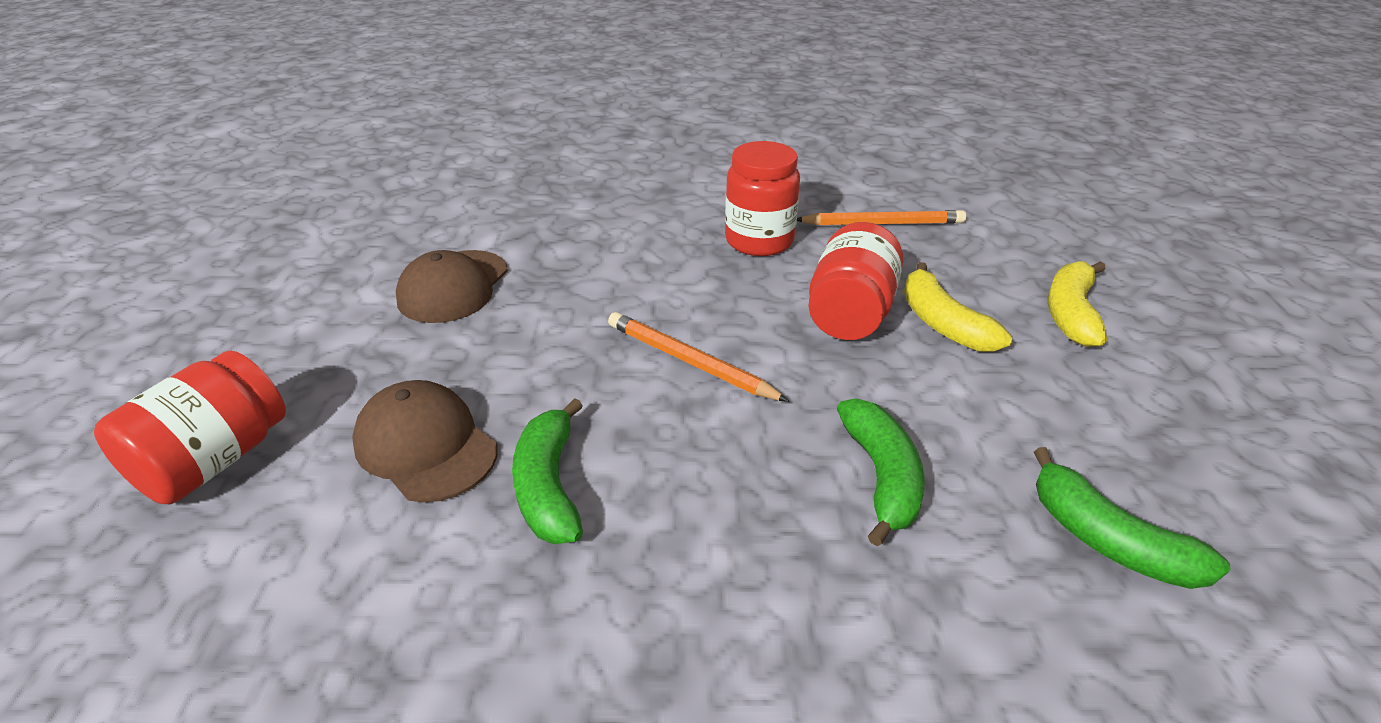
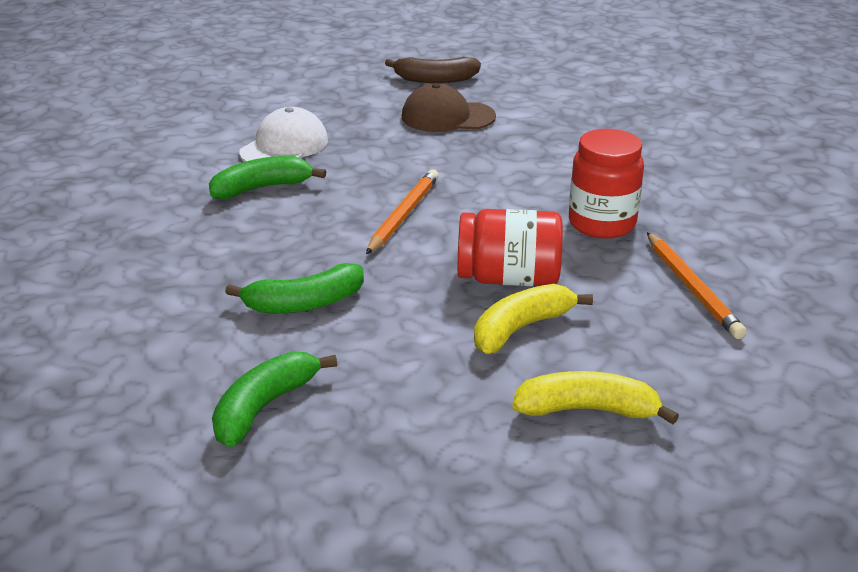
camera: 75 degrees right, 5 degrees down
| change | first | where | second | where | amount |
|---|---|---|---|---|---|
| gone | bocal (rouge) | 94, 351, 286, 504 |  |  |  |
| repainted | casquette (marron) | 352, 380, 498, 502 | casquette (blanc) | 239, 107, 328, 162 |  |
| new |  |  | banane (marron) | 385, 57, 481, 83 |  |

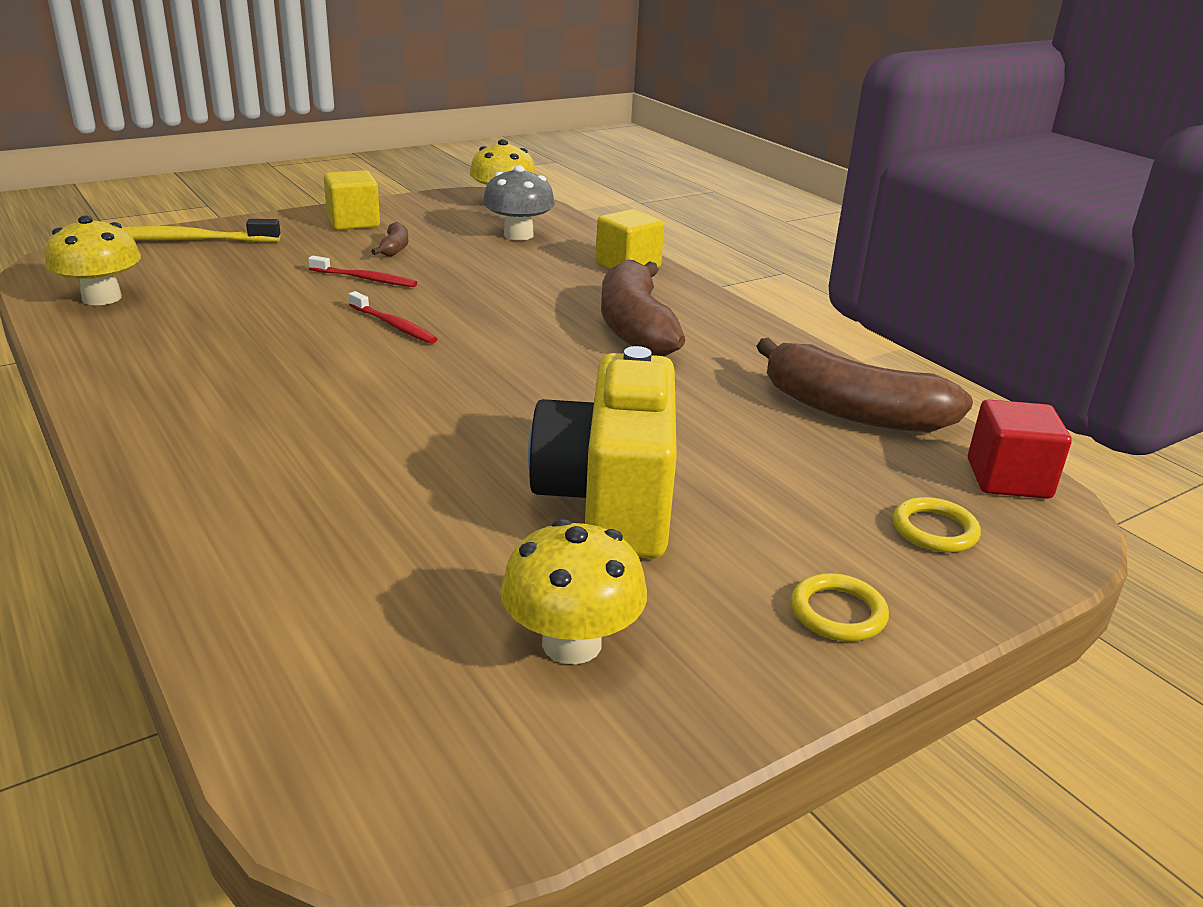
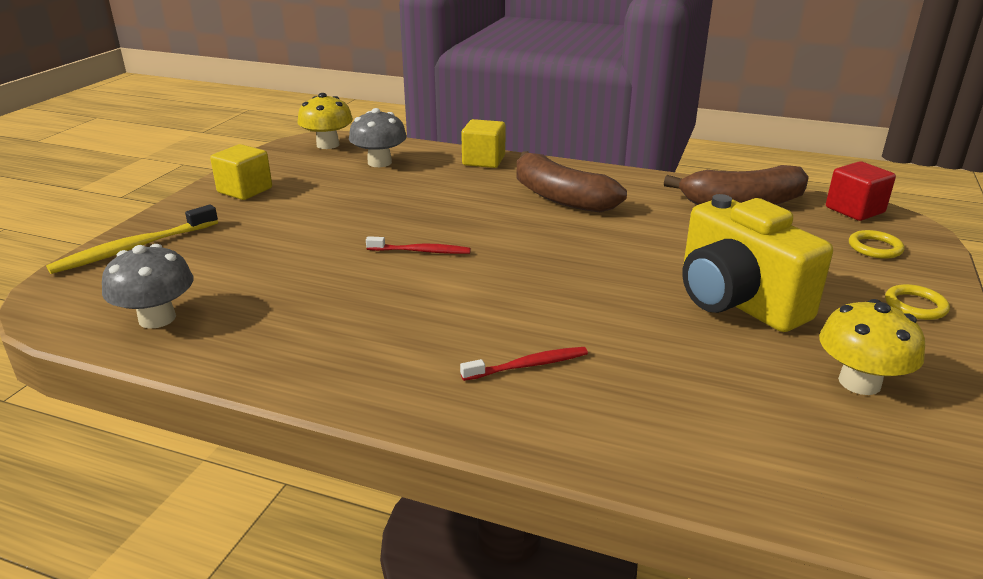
camera: 35 degrees left, 0 degrees up
| change | first | where | second | where | amount |
|---|---|---|---|---|---|
| repainted | champignon (jaune) | 45, 215, 141, 305 | champignon (gris) | 102, 244, 193, 329 |  |
| gone | banane (marron) | 371, 222, 408, 257 |  |  |  |
| shifted | brosse à dents (rouge) | 308, 256, 417, 287 |  | 460, 347, 588, 381 |  |

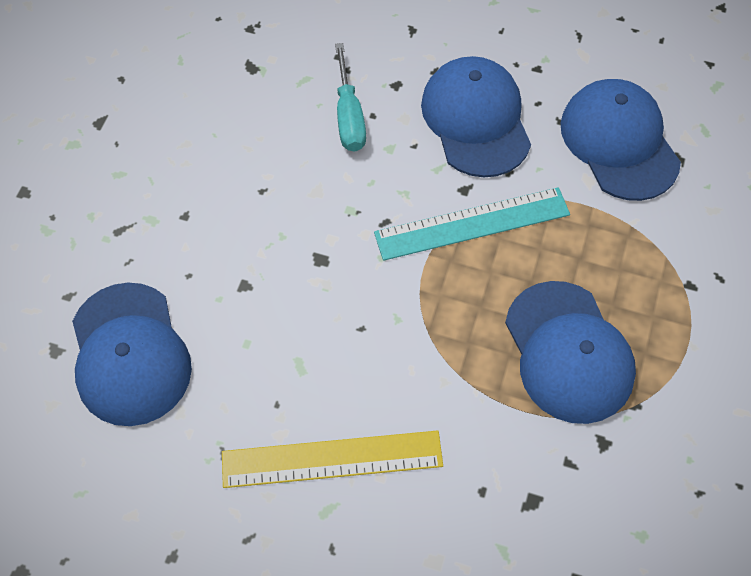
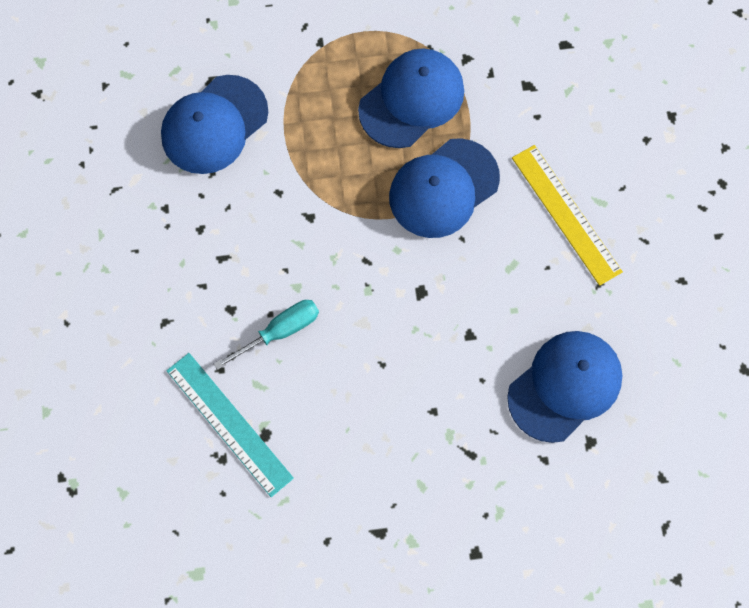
camera: 115 degrees left, 10 degrees up
| change | first | where | second | where | amount |
|---|---|---|---|---|---|
| shifted | casquette (bleu) | 421, 56, 531, 177 |  | 389, 138, 500, 238 |  |
| shifted | règle (turquoise) | 374, 187, 570, 261 |  | 166, 353, 294, 497 |  |

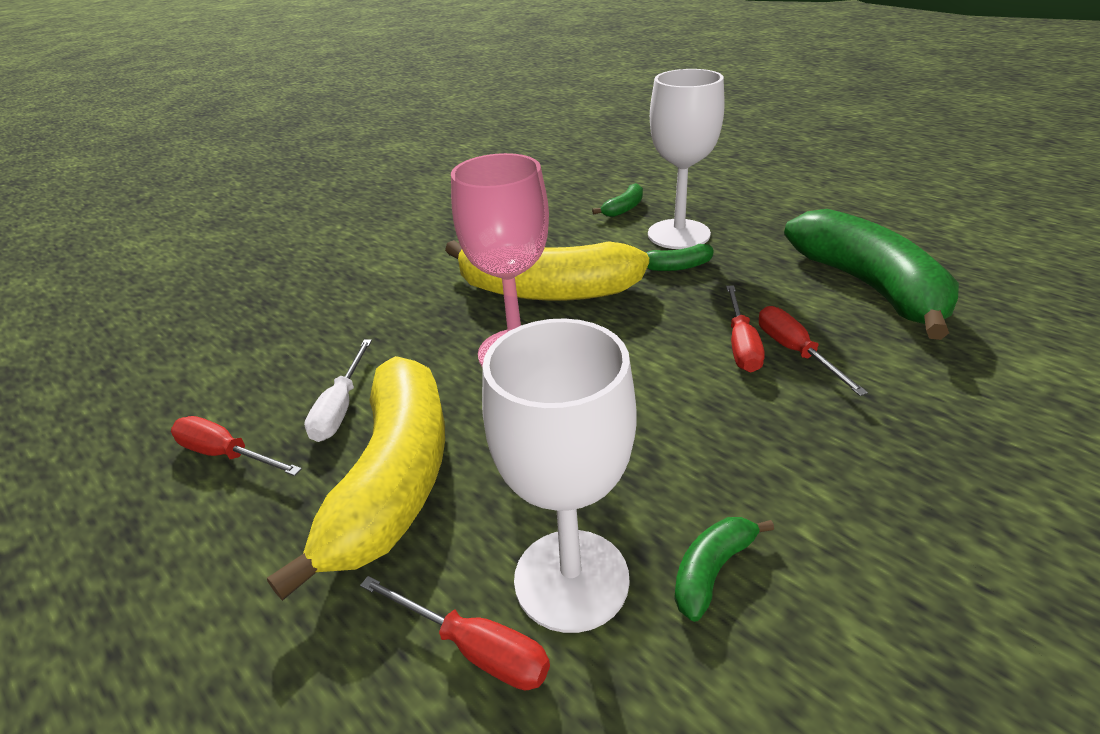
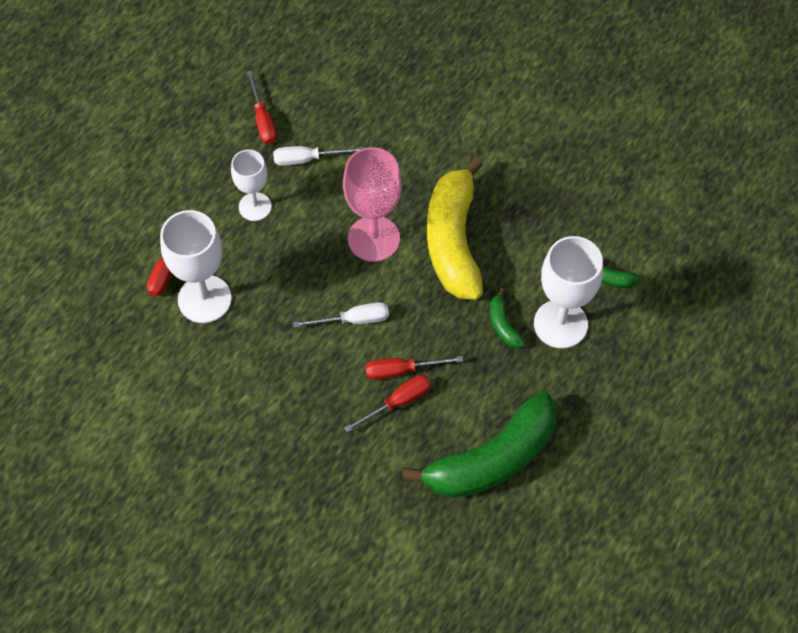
camera: 75 degrees right, 25 degrees up
| change | first | where | second | where | amount |
|---|---|---|---|---|---|
| swapped | banane (jaune) | 267, 356, 445, 601 | verre à pied (blanc) | 231, 150, 272, 221 |  |
| rotated | tournevis (rouge) | 171, 416, 302, 476 |  | 247, 71, 277, 144 | 150 degrees clockwise |
| gone | banane (vert) | 674, 517, 774, 622 |  |  |  |
| new |  |  | tournevis (blanc) | 293, 302, 389, 328 |  |

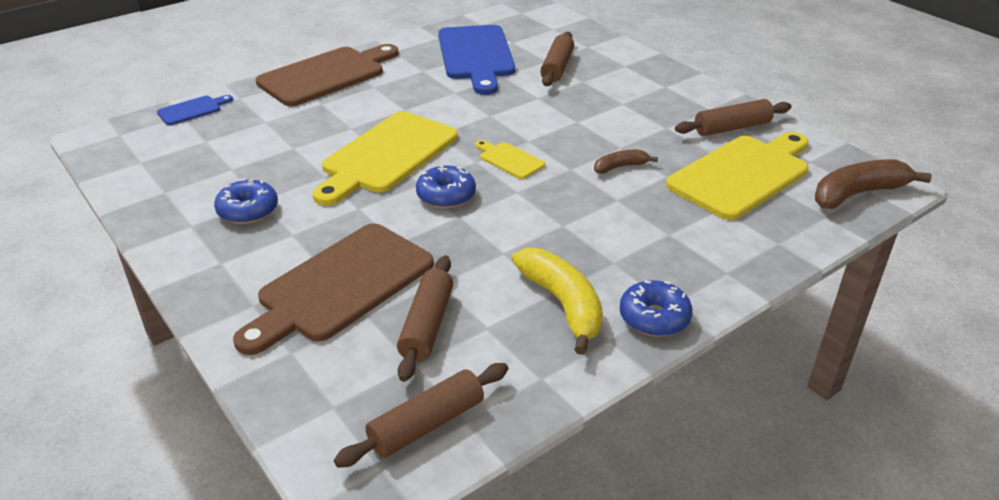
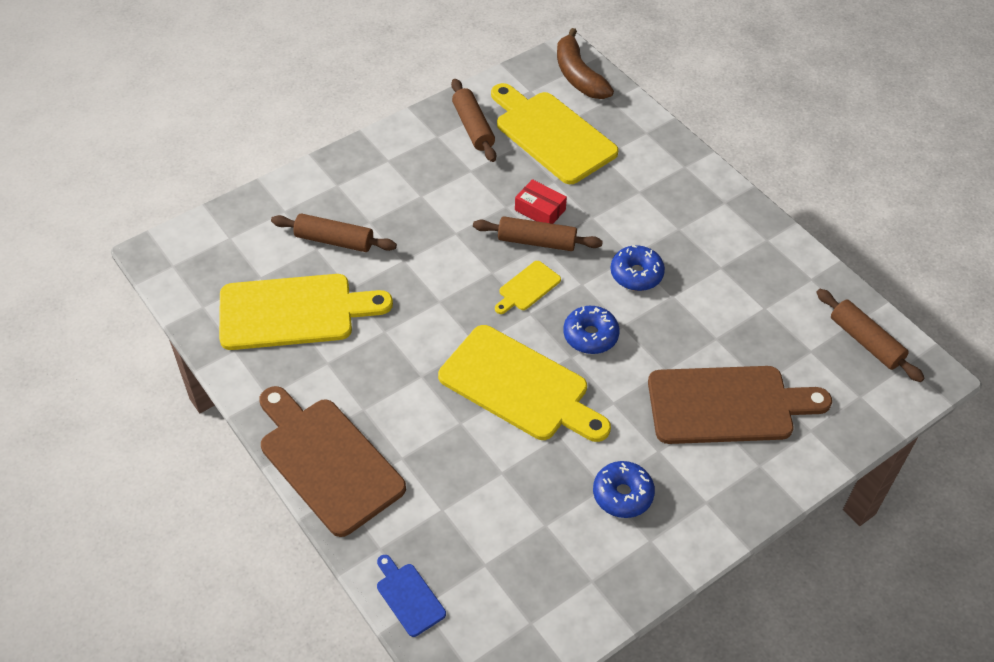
camera: 90 degrees left, 15 degrees up
| change | first | where | second | where | amount |
|---|---|---|---|---|---|
| repainted | planche à découper (bleu) | 438, 25, 515, 95 | planche à découper (jaune) | 219, 274, 393, 350 |  |
| swapped | banane (marron) | 594, 150, 658, 174 | boîte (rouge) | 515, 179, 567, 224 |  |
| rotated | planche à découper (marron) | 233, 224, 434, 355 |  | 648, 366, 832, 444 | 45 degrees counterclockwise |
| gone | banane (jaune) | 512, 248, 603, 355 |  |  |  |
| shifted | rouleau à pâtisserie (marron) | 397, 255, 453, 382 |  | 473, 216, 603, 251 |  |
| shifted | beignet (bleu) | 619, 280, 693, 337 |  | 611, 245, 665, 291 |  |

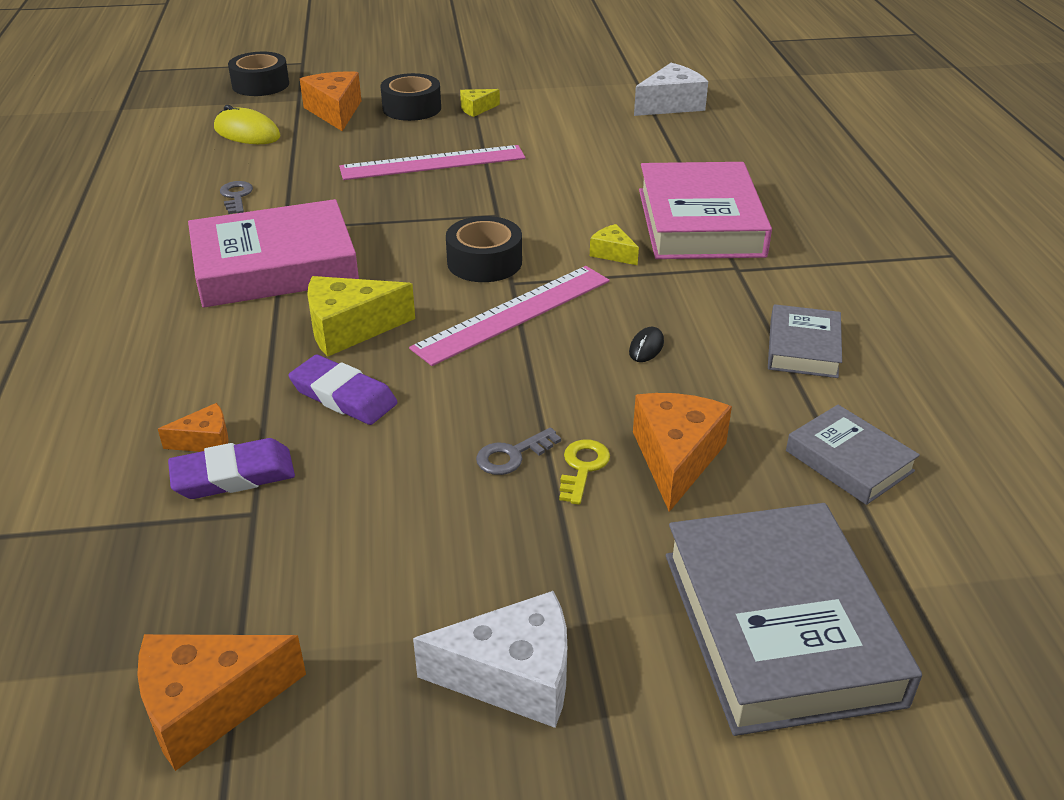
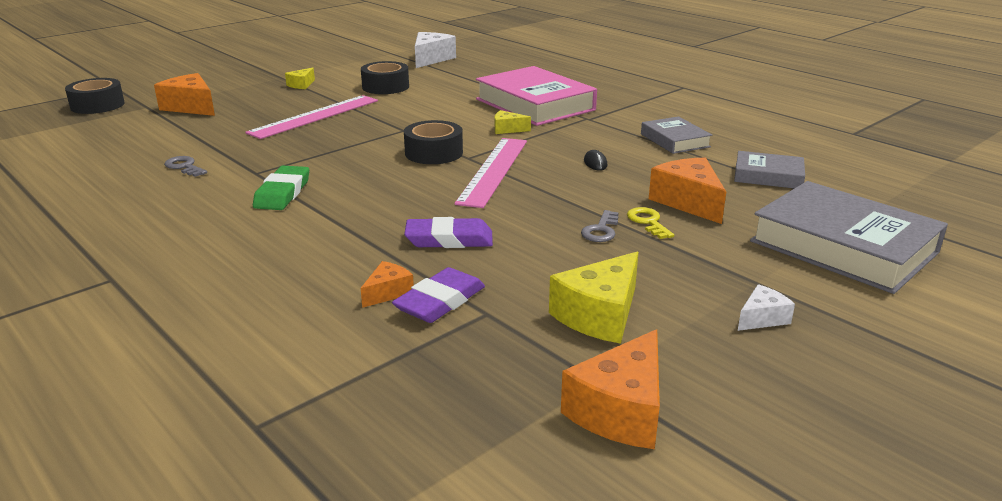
camera: 35 degrees left, 10 degrees down
| change | first | where | second | where | amount |
|---|---|---|---|---|---|
| shifted | ruban adhésif (noir) | 381, 73, 441, 121 |  | 361, 61, 409, 94 |  |
| gone | souris (jaune) | 214, 105, 280, 144 |  |  |  |
| swapped | livre (rose) | 188, 199, 359, 308 | gomme (vert) | 253, 166, 309, 210 |  |
| shifted | fromage (jaune) | 307, 276, 415, 357 |  | 549, 252, 639, 344 |  |
| scaled | fromage (blanc) | 413, 591, 567, 728 |  | 738, 284, 795, 331 | x0.54 |

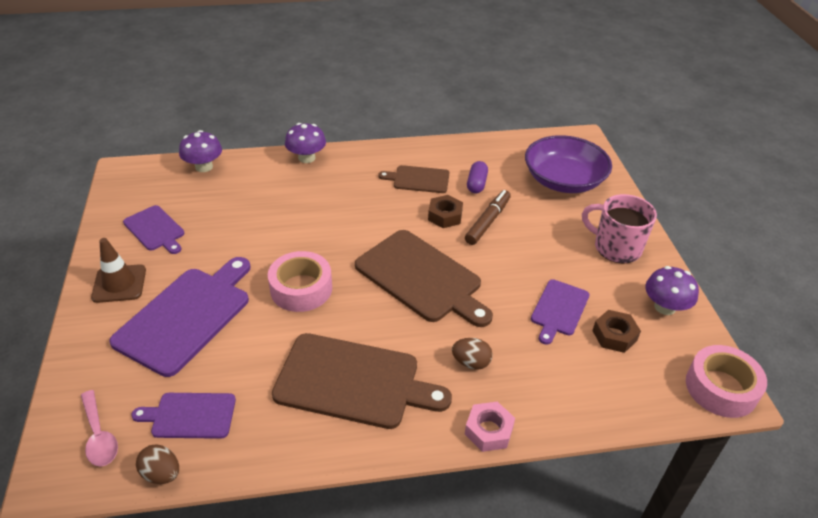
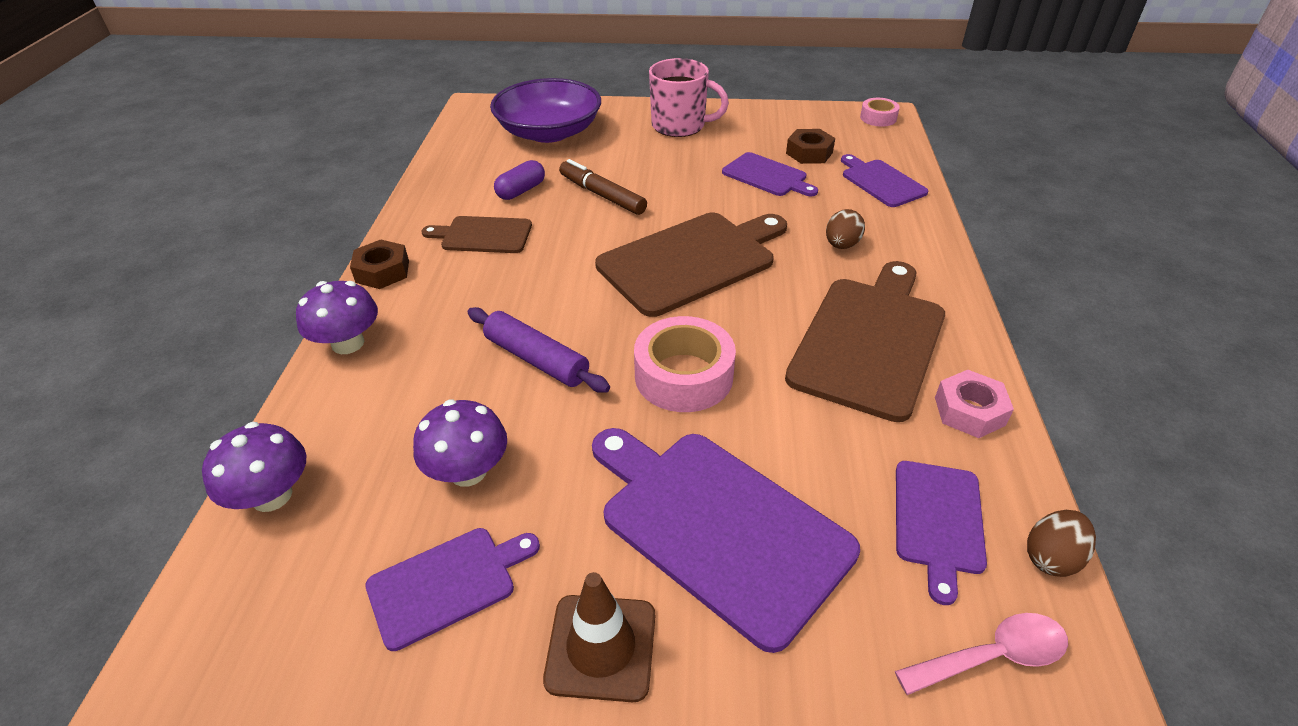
camera: 75 degrees left, 0 degrees up
| change | first | where | second | where | amount |
|---|---|---|---|---|---|
| rotated | gélule (violet) | 467, 161, 488, 193 |  | 494, 160, 545, 200 | 75 degrees counterclockwise |
| rotated | planche à découper (marron) | 378, 165, 449, 193 |  | 421, 216, 532, 253 | 75 degrees clockwise |
| rotated | tasse (rose) | 582, 194, 657, 263 |  | 649, 58, 729, 137 | 120 degrees counterclockwise |
| shifted | écrou (marron) | 428, 195, 463, 228 |  | 350, 239, 409, 289 |  |
| shifted | champignon (violet) | 645, 266, 699, 315 |  | 413, 399, 507, 487 |  |
| scaled | ruban adhésif (rose) | 686, 345, 767, 418 |  | 860, 98, 900, 127 | x0.56 |
| shifted | écrou (rose) | 465, 402, 515, 452 |  | 935, 370, 1014, 438 |  |
| new |  |  | planche à découper (violet) | 841, 154, 928, 207 |  |
| new |  |  | rouleau à pâtisserie (violet) | 468, 307, 610, 393 |  |

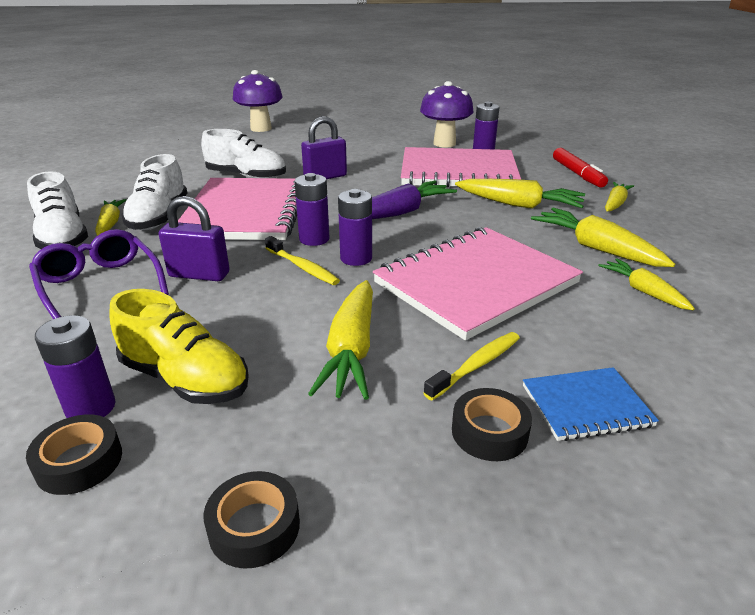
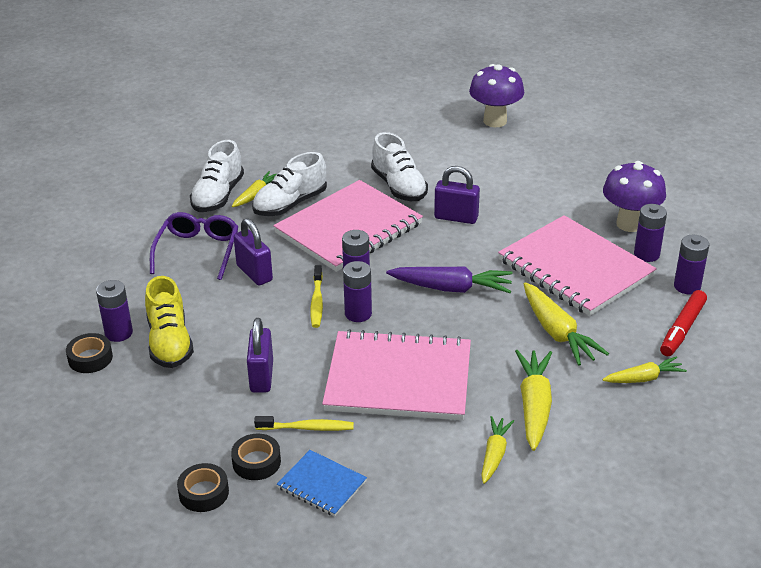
camera: 45 degrees right, 5 degrees up
| change | first | where | second | where | amount |
|---|---|---|---|---|---|
| swapped | carotte (jaune) | 308, 280, 373, 400 | cadenas (violet) | 247, 318, 273, 393 |  |
| shifted | ruban adhésif (noir) | 204, 471, 300, 569 |  | 177, 463, 229, 512 |  |
| new |  |  | pile (violet) | 674, 235, 709, 295 |  |

